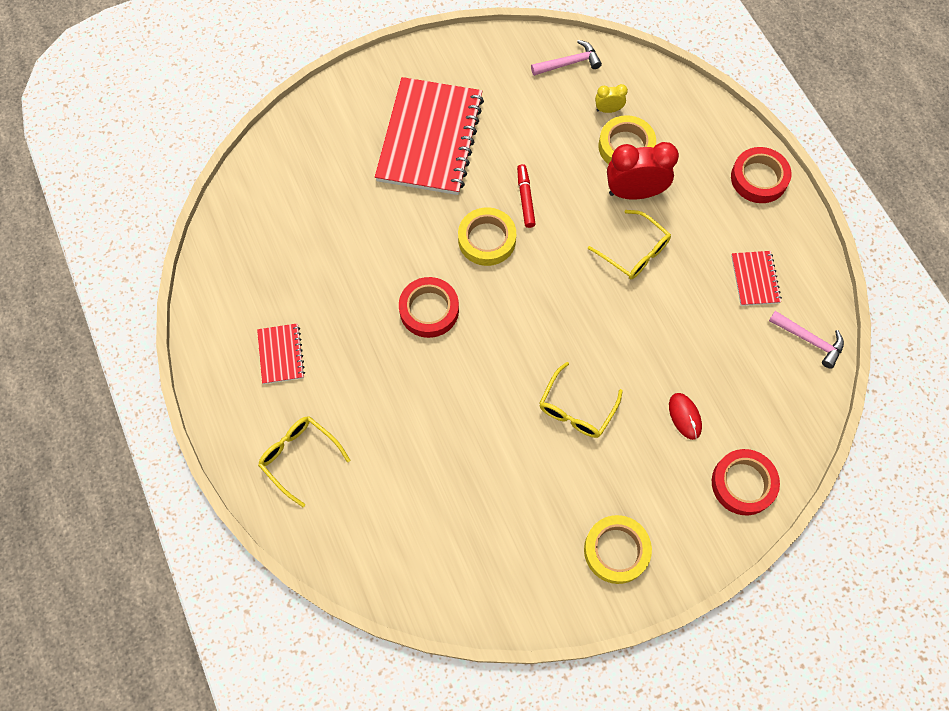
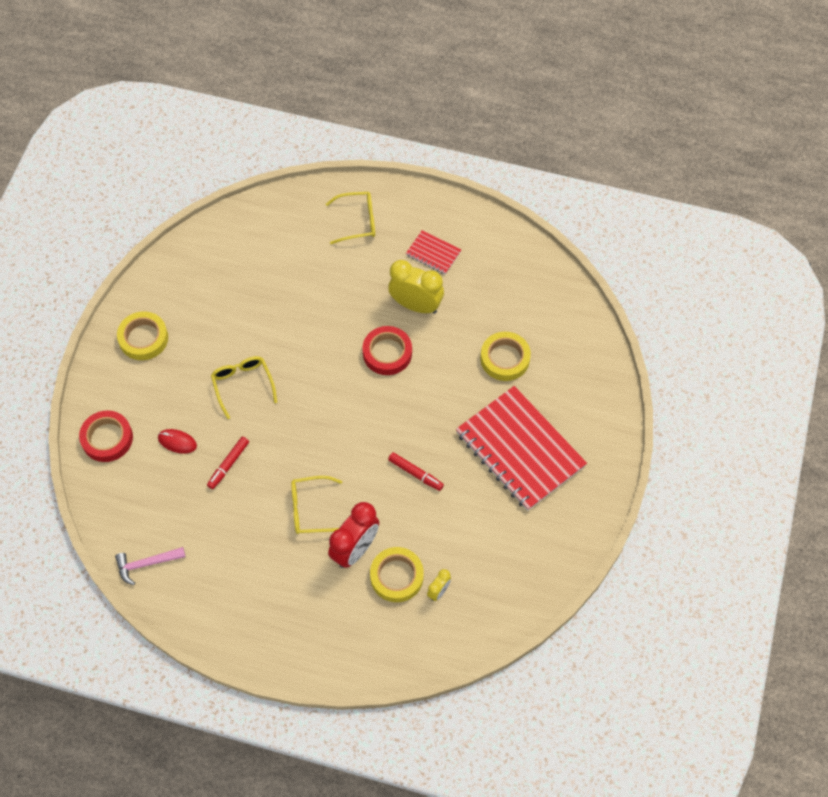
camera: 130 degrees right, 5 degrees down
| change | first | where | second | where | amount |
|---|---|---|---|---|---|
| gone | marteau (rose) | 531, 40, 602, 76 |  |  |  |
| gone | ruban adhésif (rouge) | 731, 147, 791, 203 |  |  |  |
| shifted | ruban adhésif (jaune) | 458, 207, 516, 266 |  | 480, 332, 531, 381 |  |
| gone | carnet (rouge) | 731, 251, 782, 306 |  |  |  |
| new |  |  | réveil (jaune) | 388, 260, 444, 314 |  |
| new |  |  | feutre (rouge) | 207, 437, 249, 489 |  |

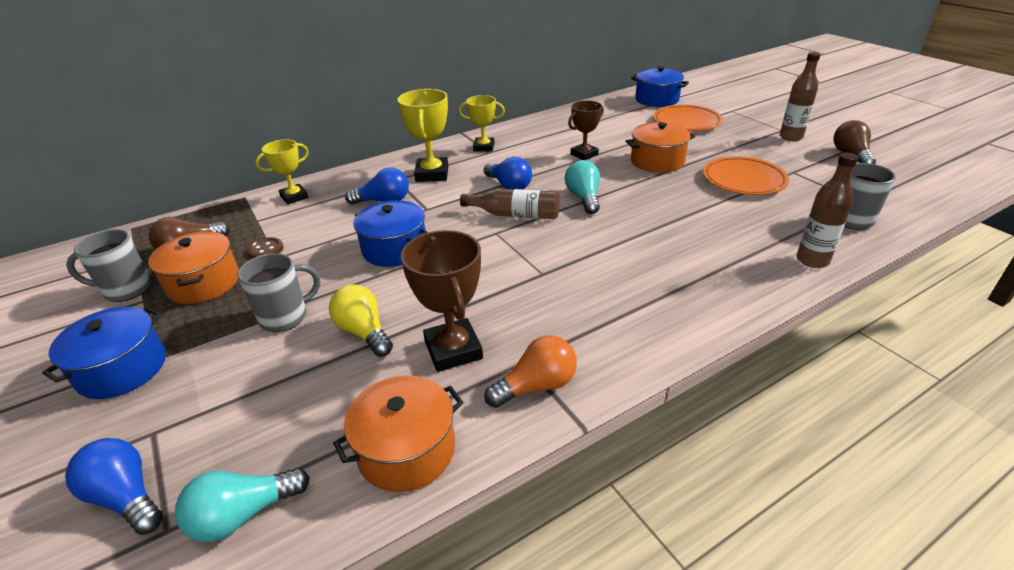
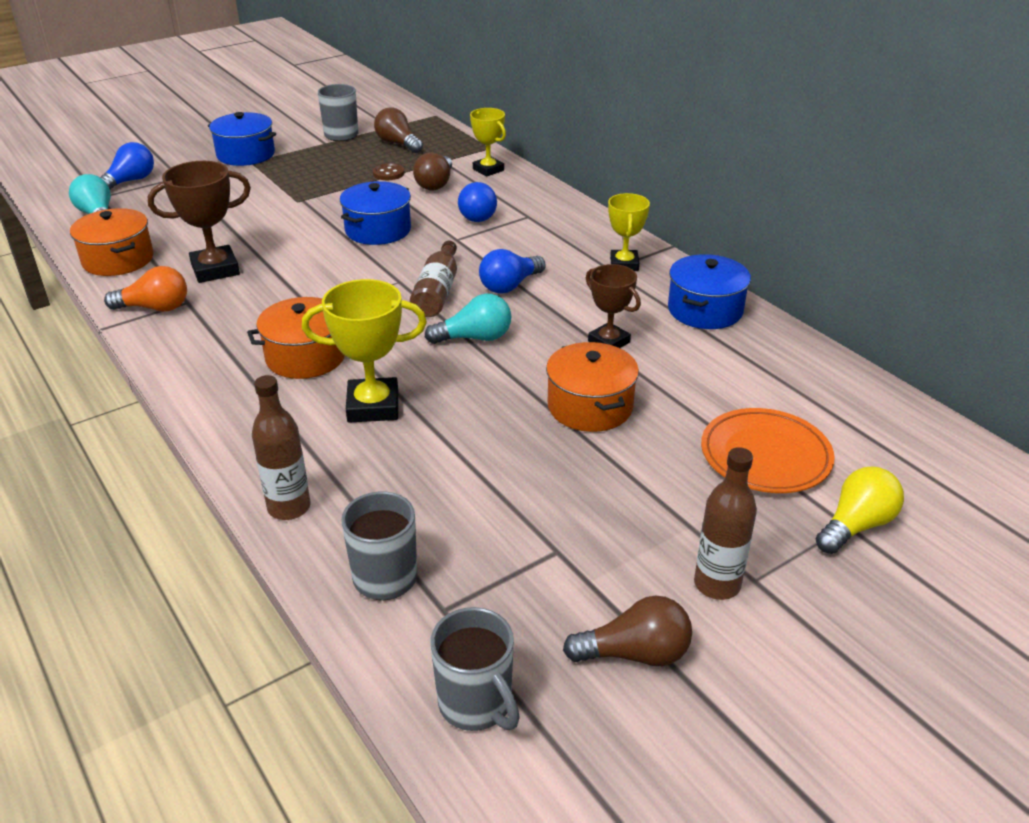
camera: 85 degrees right, 0 degrees up
| change | first | where | second | where | amount |
|---|---|---|---|---|---|
| shifted | marmite (bleu) | 631, 66, 689, 107 |  | 668, 254, 751, 329 |  |
| shifted | trophée (jaune) | 398, 89, 448, 182 |  | 302, 279, 427, 423 |  |
| gone | assiette (orange) | 703, 156, 789, 195 |  |  |  |
| shifted | marmite (orange) | 148, 231, 239, 304 |  | 247, 297, 345, 379 |  |
| shifted | tasse (gris) | 237, 253, 321, 332 |  | 430, 607, 520, 731 |  |
| shifted | ampoule (jaune) | 329, 284, 393, 357 |  | 816, 466, 904, 554 |  |
| rotated | ampoule (orange) | 484, 335, 577, 408 |  | 104, 266, 187, 311 | 60 degrees counterclockwise |
| new |  |  | ampoule (marron) | 413, 152, 452, 190 |  |

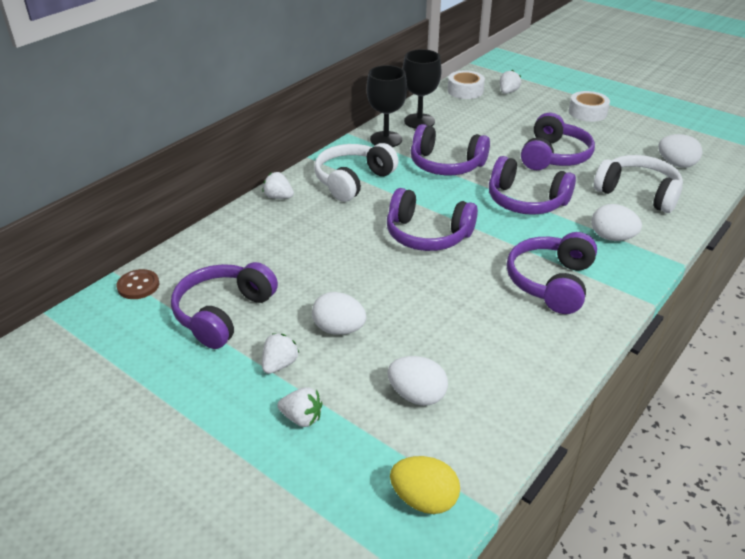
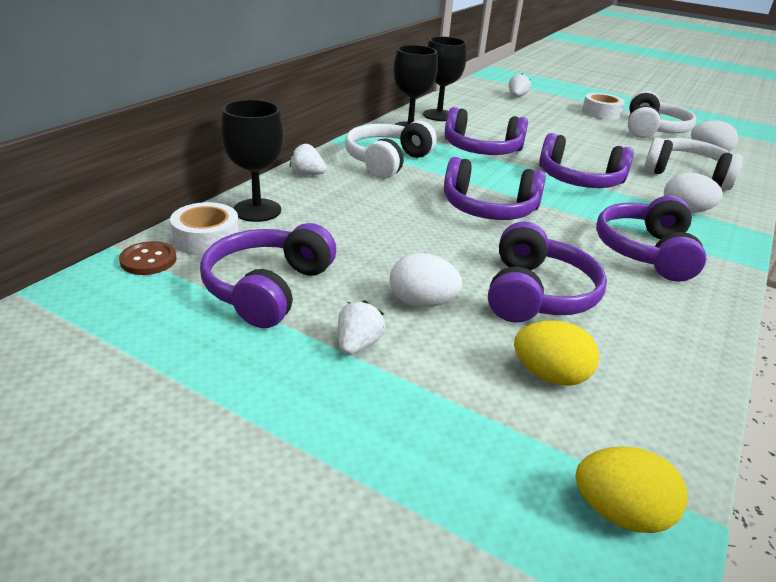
camera: 10 degrees left, 5 degrees down
| change | first | where | second | where | amount |
|---|---|---|---|---|---|
| shifted | ruban adhésif (blanc) | 448, 71, 485, 99 |  | 170, 202, 239, 256 |  |
| shifted | casque audio (violet) | 521, 113, 595, 170 |  | 488, 221, 607, 323 |  |
| repainted | œuf (blanc) | 387, 356, 448, 406 | œuf (jaune) | 514, 320, 599, 386 |  |
| gone | fraise (blanc) | 277, 387, 322, 427 |  |  |  |
| new |  |  | casque audio (blanc) | 628, 91, 696, 138 |  |
| new |  |  | verre à pied (noir) | 221, 100, 284, 222 |  |

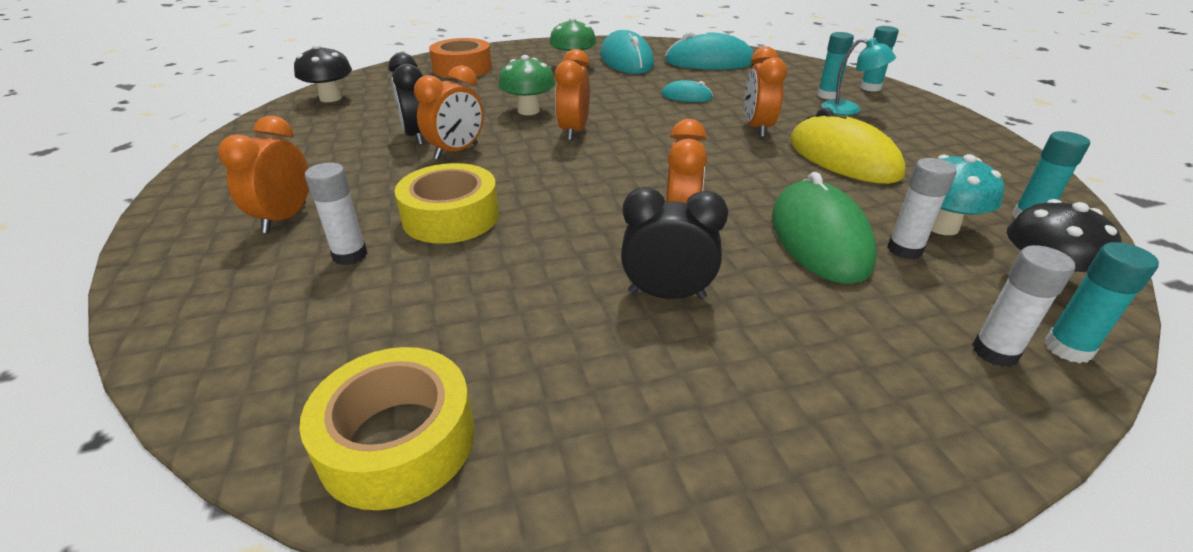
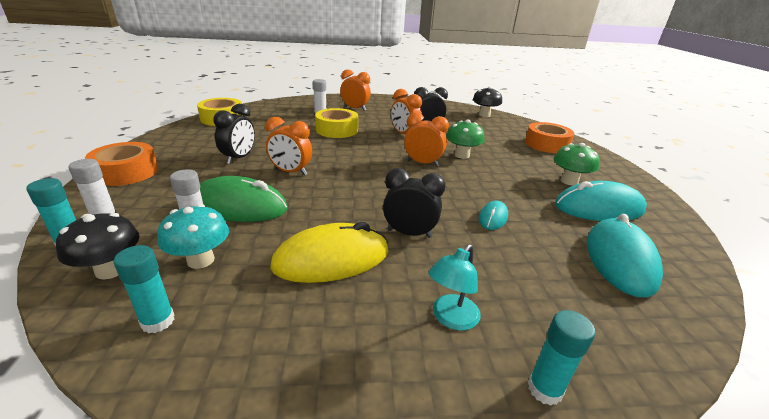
camera: 100 degrees right, 5 degrees down
| change | first | where | second | where | amount |
|---|---|---|---|---|---|
| gone | bâton de colle (turquoise) | 817, 32, 854, 99 |  |  |  |
| repainted | réveil (orange) | 745, 46, 787, 137 | réveil (noir) | 383, 168, 445, 238 |  |
| new |  |  | ruban adhésif (orange) | 85, 142, 158, 186 |  |

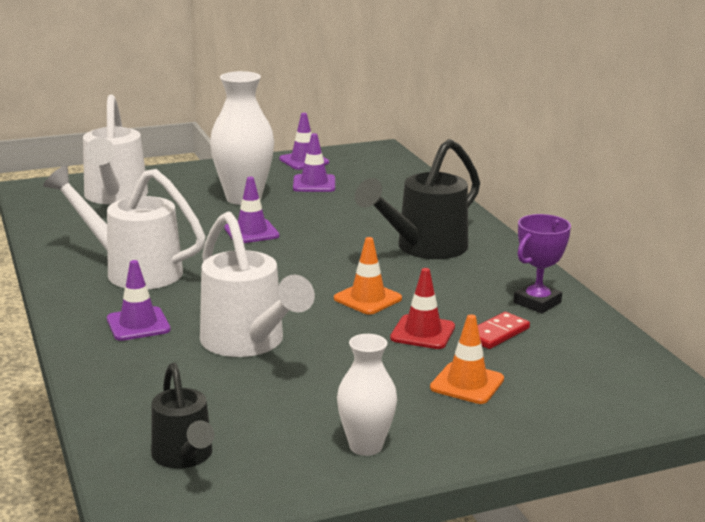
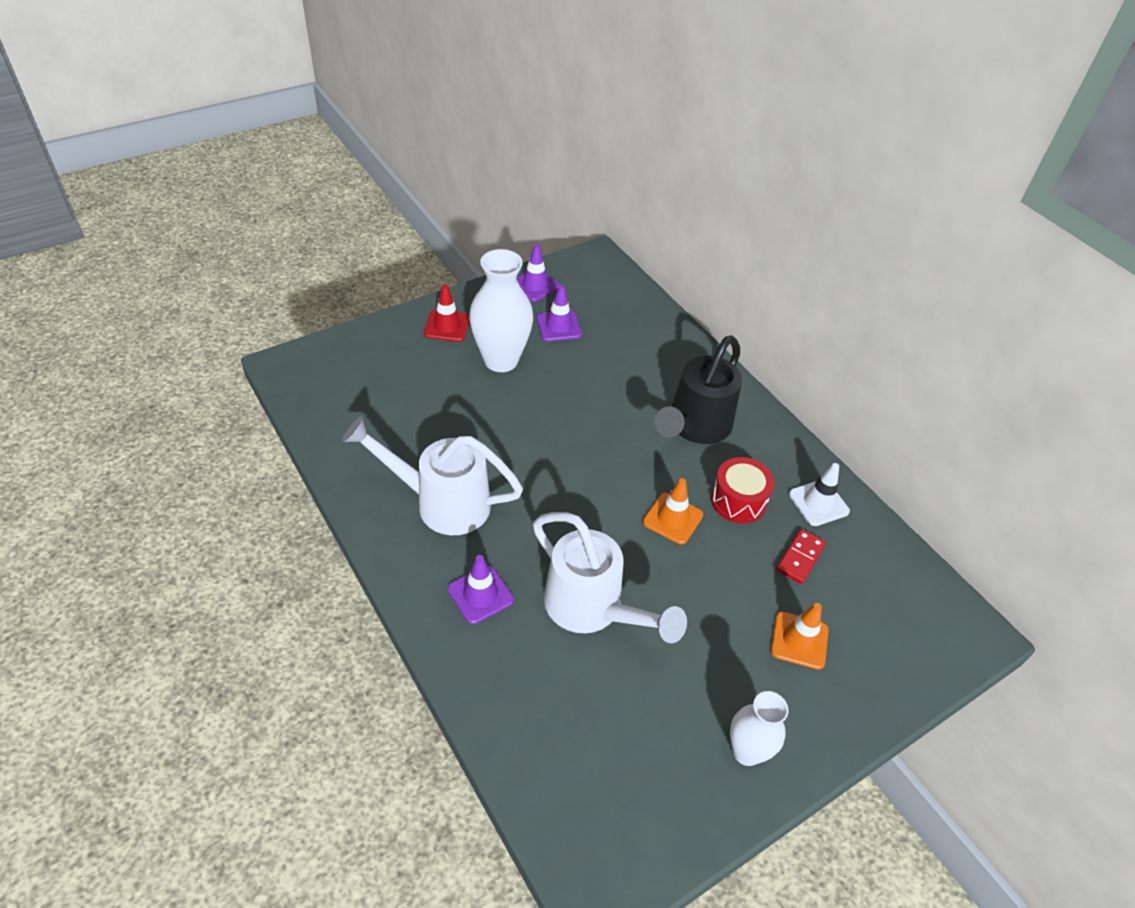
camera: 15 degrees left, 25 degrees up
| change | first | where | second | where | amount |
|---|---|---|---|---|---|
| gone | arrosoir (blanc) | 83, 95, 148, 204 |  |  |  |
| gone | cône de chantier (violet) | 224, 177, 280, 243 |  |  |  |
| swapped | trophée (violet) | 514, 214, 571, 313 | cône de chantier (blanc) | 789, 463, 850, 526 |  |
| shifted | cône de chantier (rouge) | 390, 268, 455, 349 |  | 424, 284, 470, 342 |  |
| gone | arrosoir (noir) | 151, 363, 214, 469 |  |  |  |
| new |  |  | tambour (rouge) | 711, 457, 774, 523 |  |

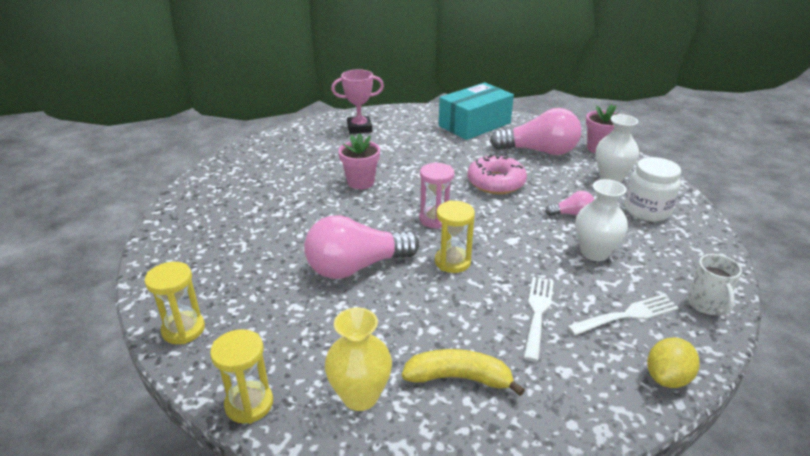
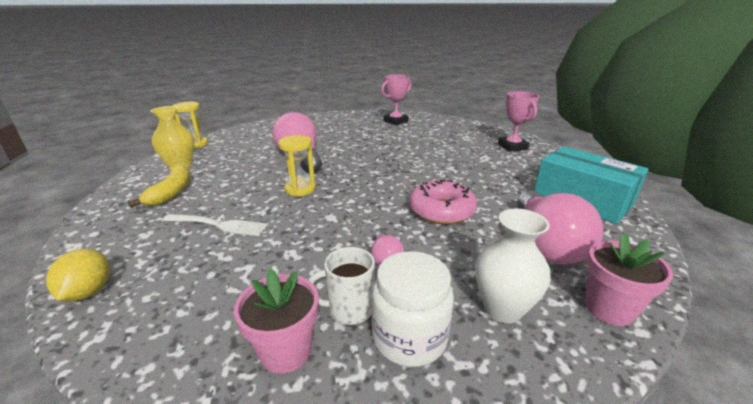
camera: 85 degrees right, 5 degrees down
| change | first | where | second | where | amount |
|---|---|---|---|---|---|
| shifted | pot de fleurs (rose) | 338, 133, 380, 189 |  | 234, 269, 319, 374 |  |
| gone | sablier (rose) | 419, 163, 454, 229 |  |  |  |
| gone | vase (blanc) | 575, 179, 628, 261 |  |  |  |
| shifted | tasse (blanc) | 687, 254, 742, 316 |  | 308, 247, 375, 325 |  |
| gone | sablier (jaune) | 144, 262, 205, 344 |  |  |  |
| gone | fourchette (blanc) | 567, 294, 679, 336 |  |  |  |
| rotated | citron (jaune) | 647, 337, 699, 388 |  | 46, 249, 110, 301 | 45 degrees clockwise |
| new |  |  | trophée (rose) | 381, 74, 412, 125 |  |

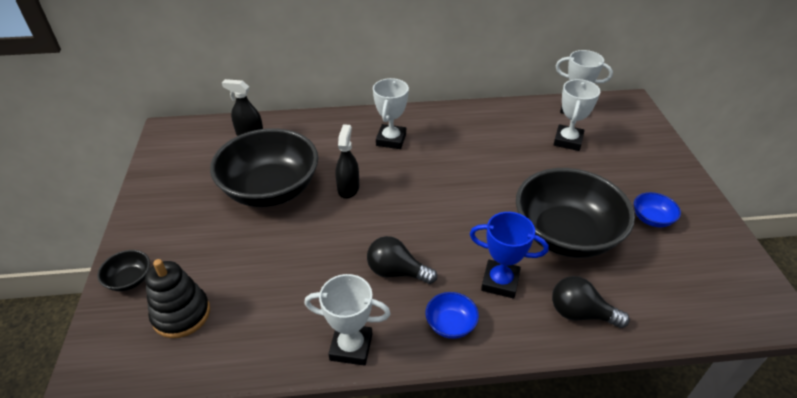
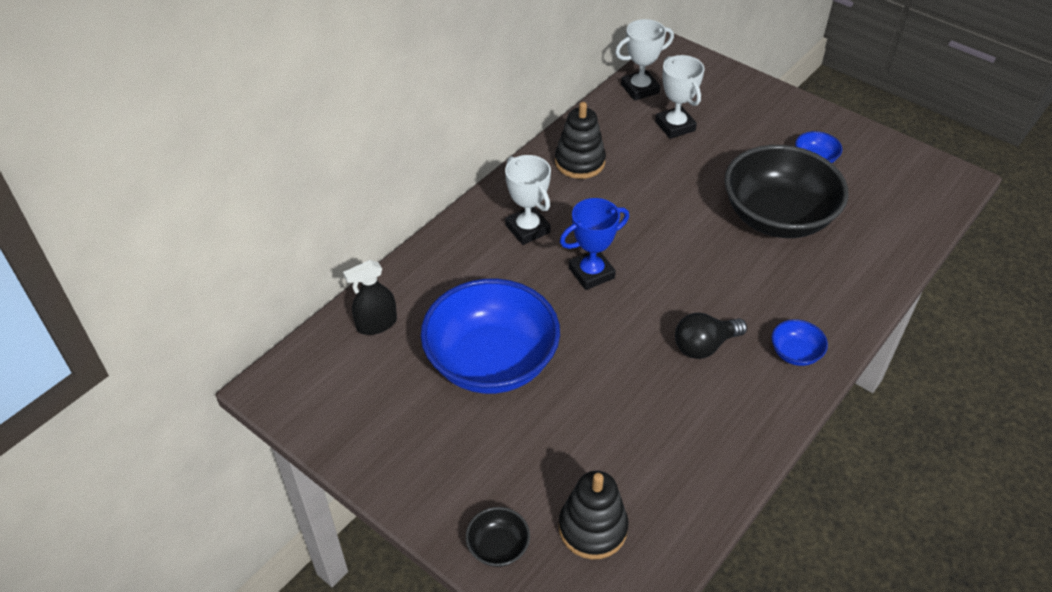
camera: 45 degrees left, 5 degrees up
| change | first | where | second | where | amount |
|---|---|---|---|---|---|
| gone | vaporisateur (noir) | 336, 124, 359, 199 |  |  |  |
| repainted | bol (noir) | 210, 128, 318, 207 | bol (bleu) | 421, 279, 560, 394 |  |
| shifted | trophée (bleu) | 470, 212, 548, 299 |  | 560, 198, 629, 290 |  |
| gone | trophée (blanc) | 304, 274, 391, 366 |  |  |  |
| gone | ampoule (noir) | 552, 276, 630, 328 |  |  |  |
| new |  |  | jouet à empiler (noir) | 555, 102, 606, 179 |  |

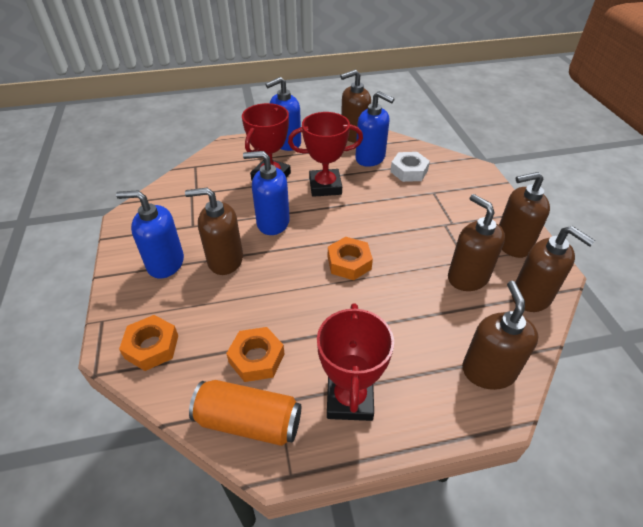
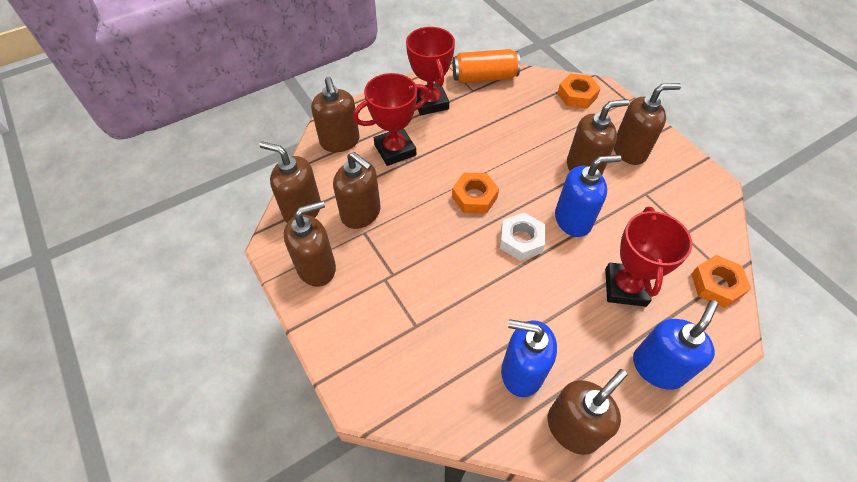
camera: 160 degrees right, 10 degrees up
| change | first | where | second | where | amount |
|---|---|---|---|---|---|
| shifted | trophée (rouge) | 288, 112, 363, 197 |  | 353, 73, 429, 166 |  |
| shifted | écrou (blanc) | 390, 152, 430, 182 |  | 500, 212, 545, 261 |  |
| repainted | distributeur de savon (bleu) | 116, 191, 184, 279 | distributeur de savon (marron) | 614, 83, 681, 165 |  |
| shifted | écrou (orange) | 226, 327, 284, 382 |  | 691, 255, 751, 308 |  |

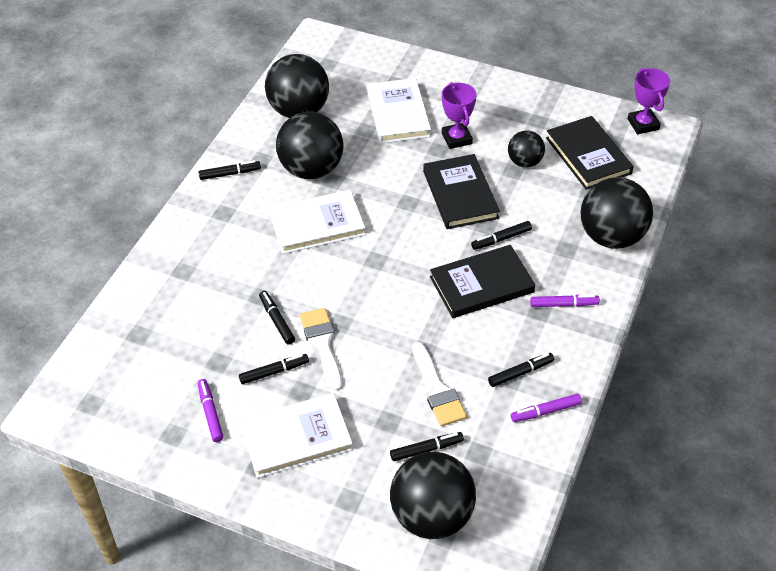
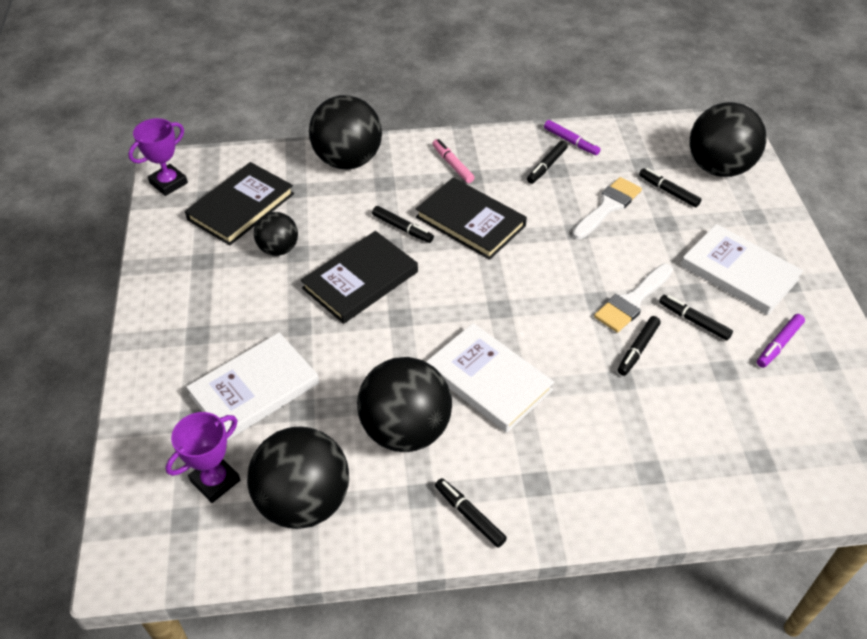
camera: 120 degrees left, 0 degrees up
| change | first | where | second | where | amount |
|---|---|---|---|---|---|
| shifted | trophée (violet) | 442, 82, 476, 149 |  | 166, 412, 240, 503 |  |
| repainted | feutre (violet) | 530, 295, 600, 307 | feutre (rose) | 432, 139, 474, 183 |  |
| rotated | feutre (noir) | 488, 353, 554, 387 |  | 527, 141, 568, 184 | 90 degrees counterclockwise |

